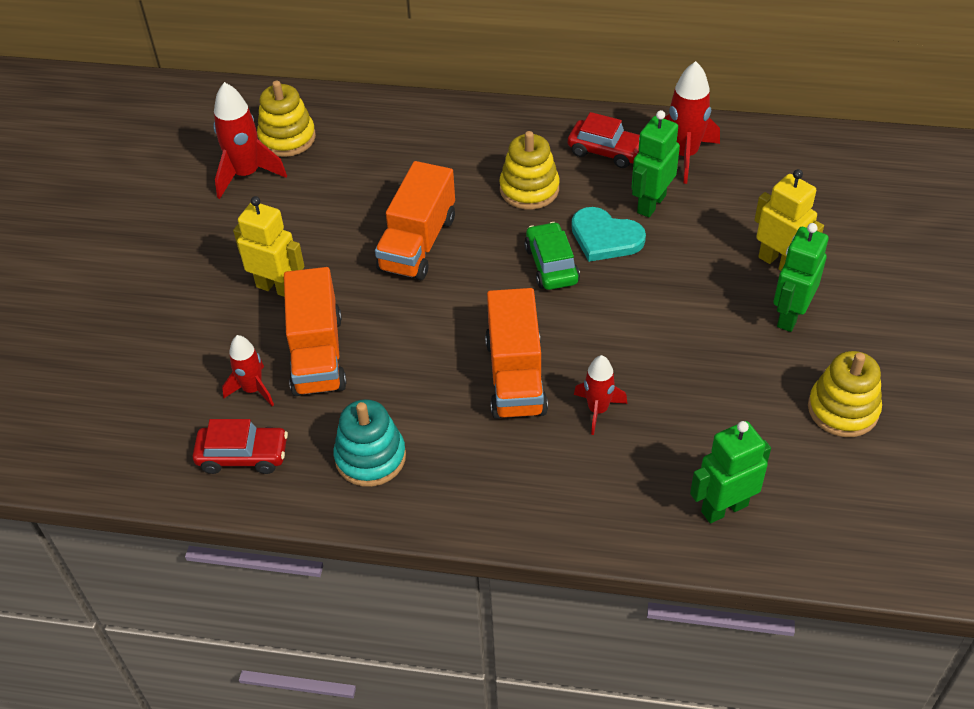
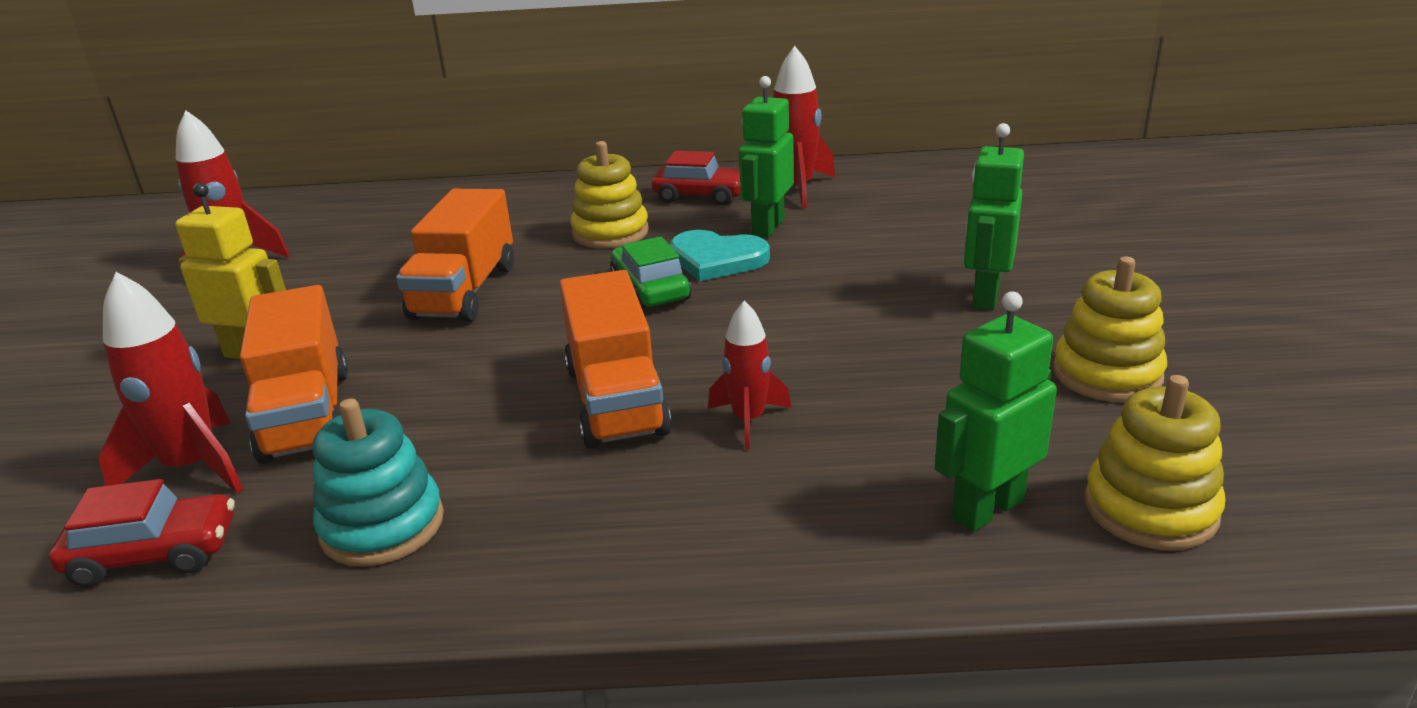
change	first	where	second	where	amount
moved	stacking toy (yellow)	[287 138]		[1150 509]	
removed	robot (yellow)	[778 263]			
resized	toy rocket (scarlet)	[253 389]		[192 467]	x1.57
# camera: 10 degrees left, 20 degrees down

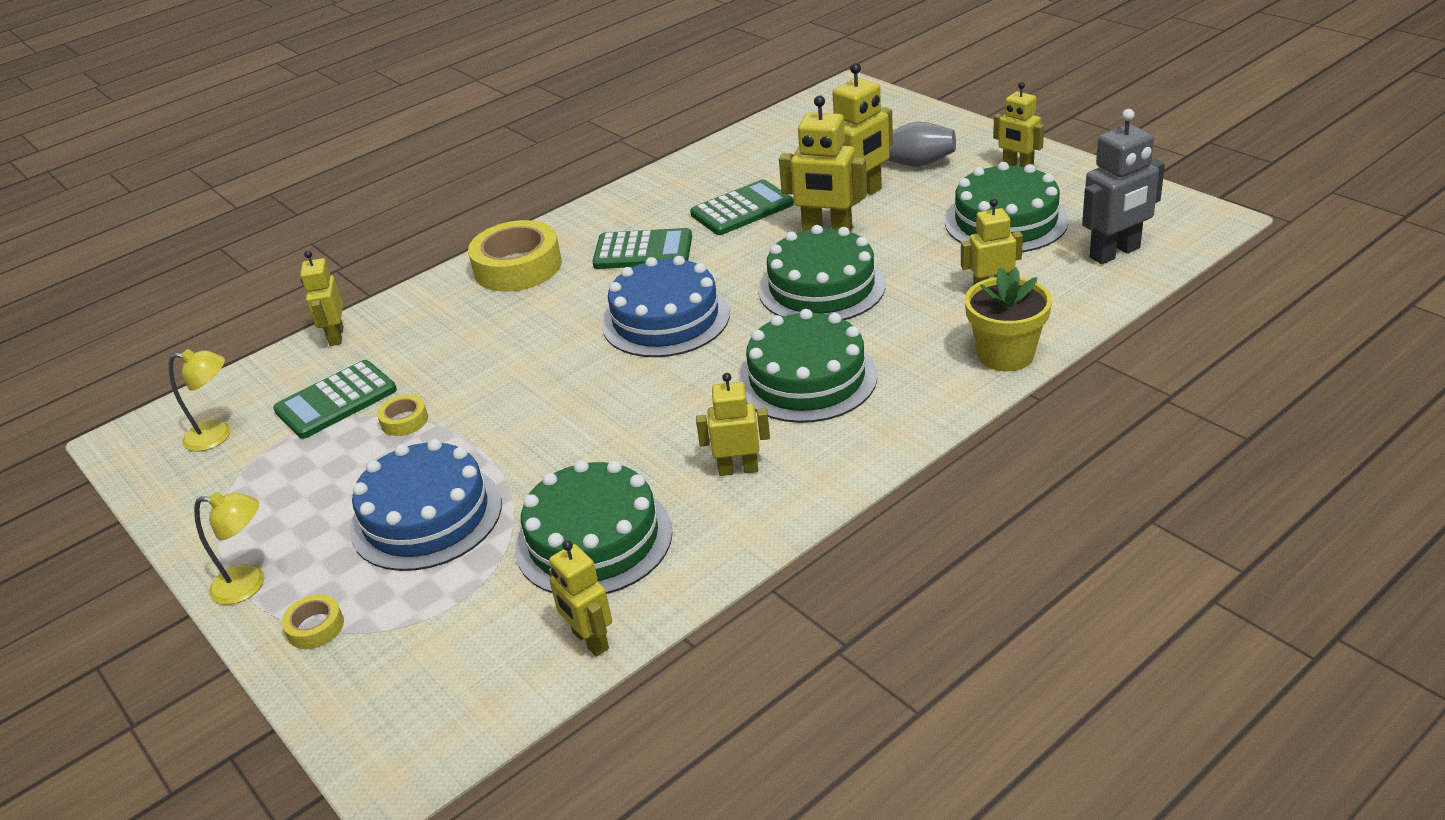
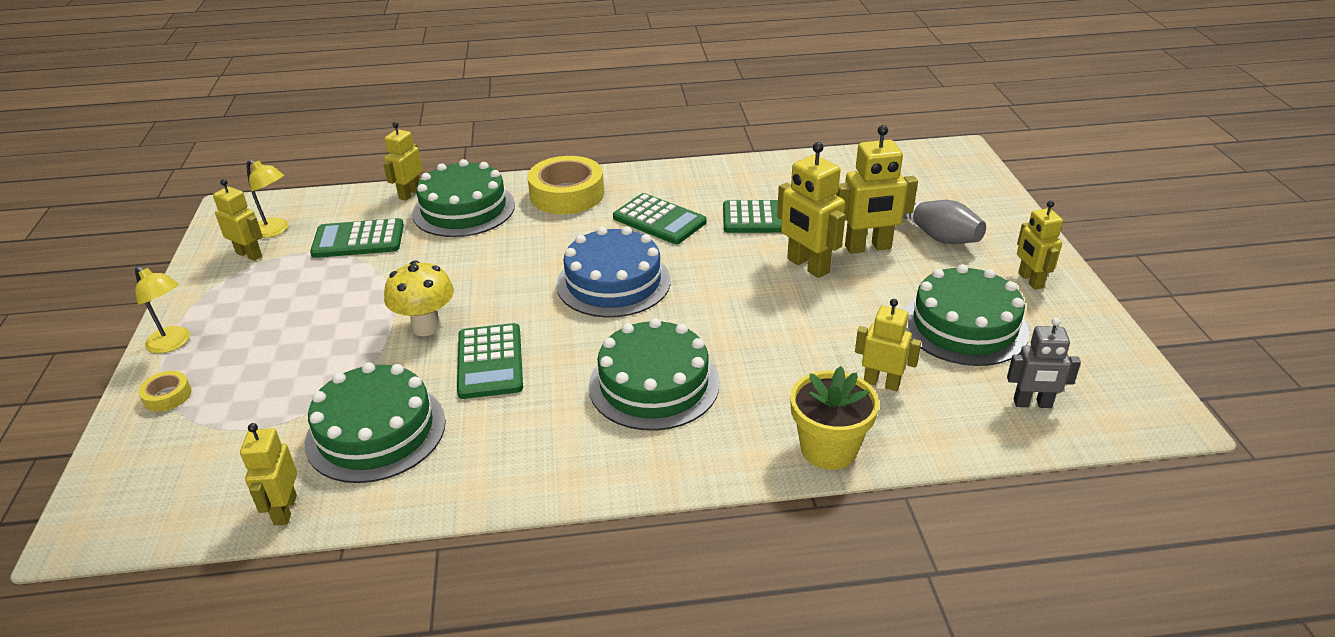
change	first	where	second	where	amount
resized	robot (ash-grey)	[1115 253]		[1032 404]	x0.65
moved	gateau (leaf-green)	[821 287]		[464 209]	
moved	robot (yellow)	[738 469]		[249 254]	
removed	sticky tape (yellow)	[404 421]			
removed	gateau (royal blue)	[426 516]			
added			toadstool (yellow)	[426 327]	
added			calculator (leaf-green)	[490 362]	
# camera: 30 degrees right, 0 degrees up

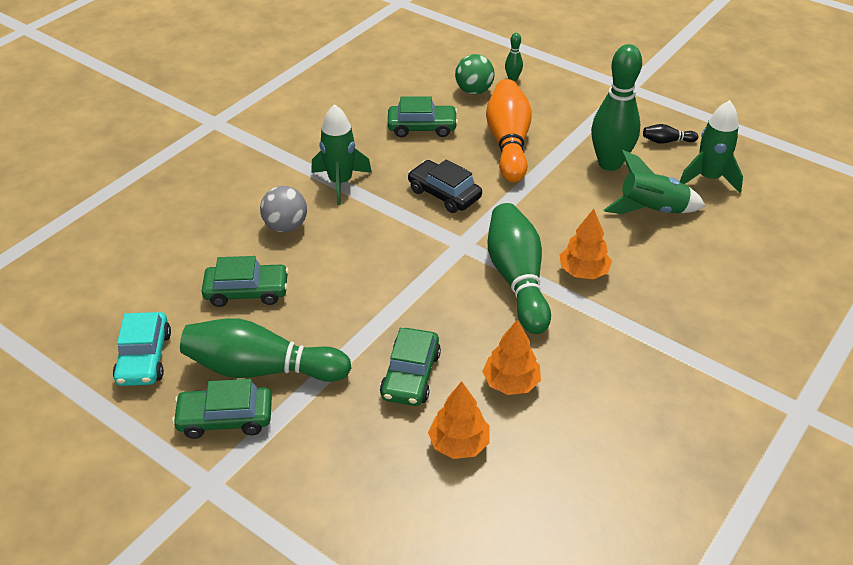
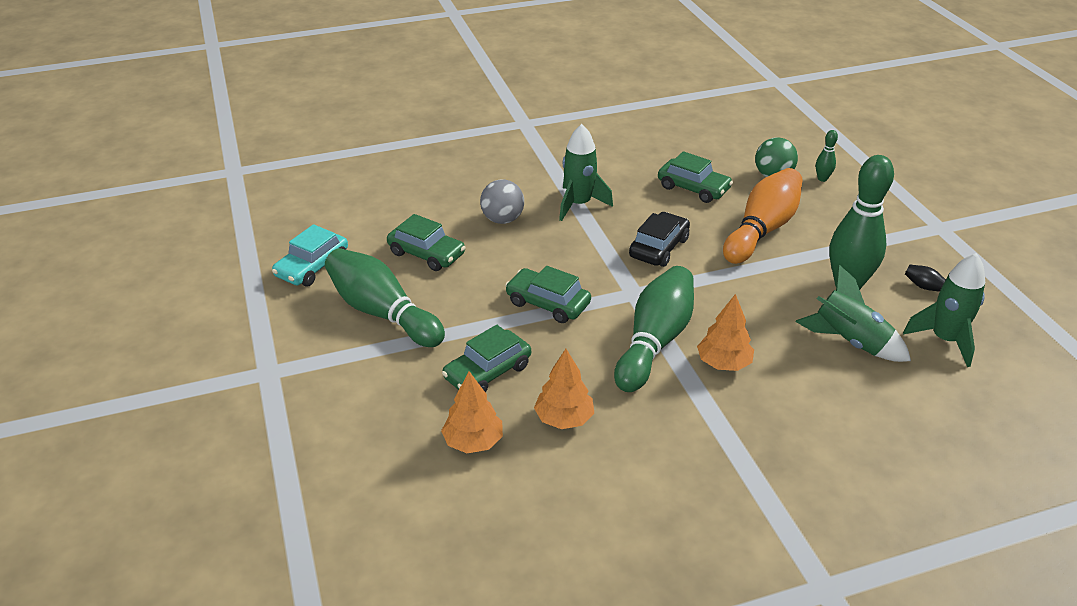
change	first	where	second	where	amount
turned	car (black)	[444 194]		[659 248]	45 degrees clockwise
moved	car (leaf-green)	[225 418]		[548 303]	
# camera: 35 degrees right, 5 degrees down

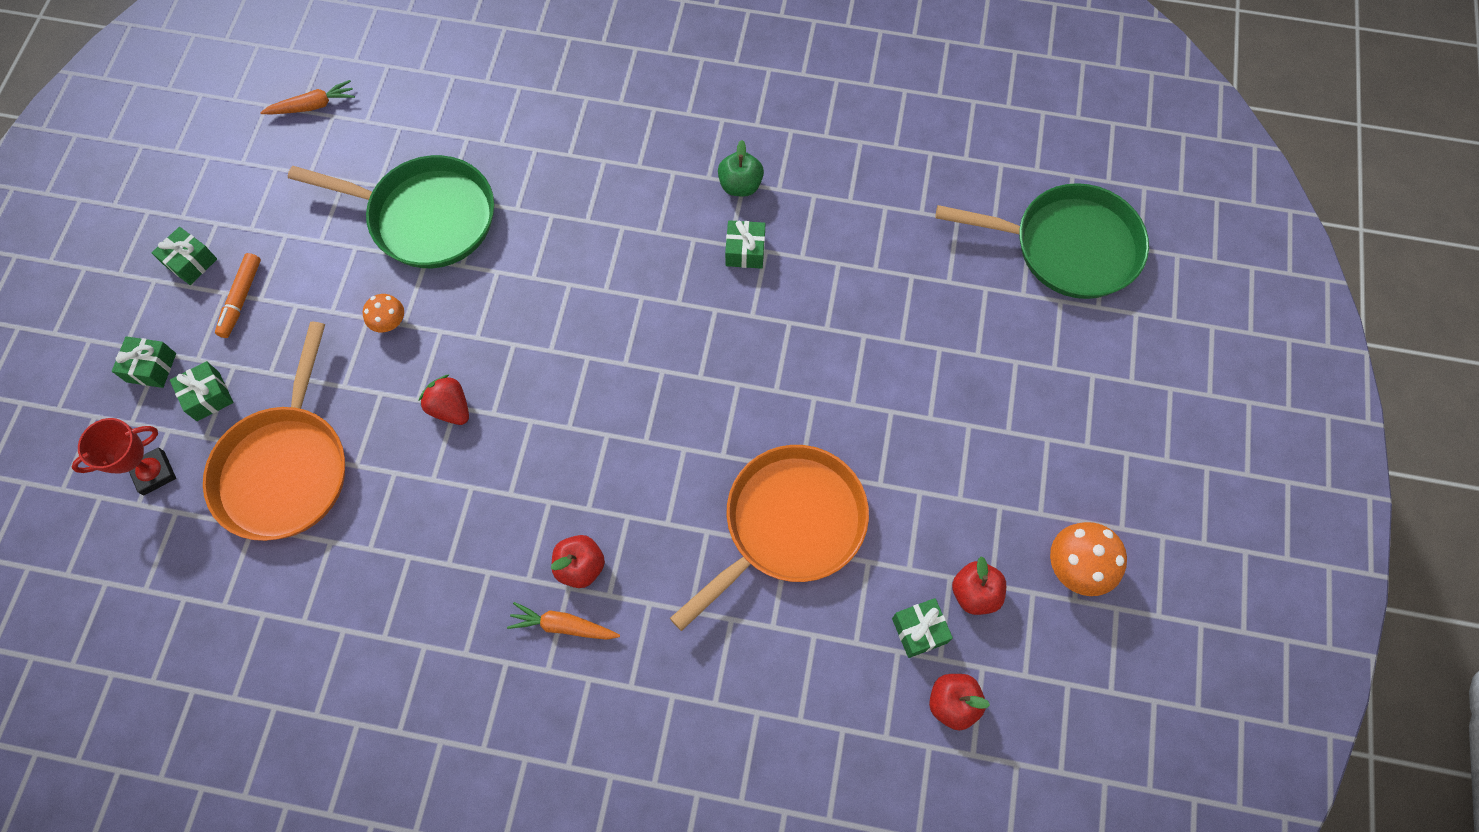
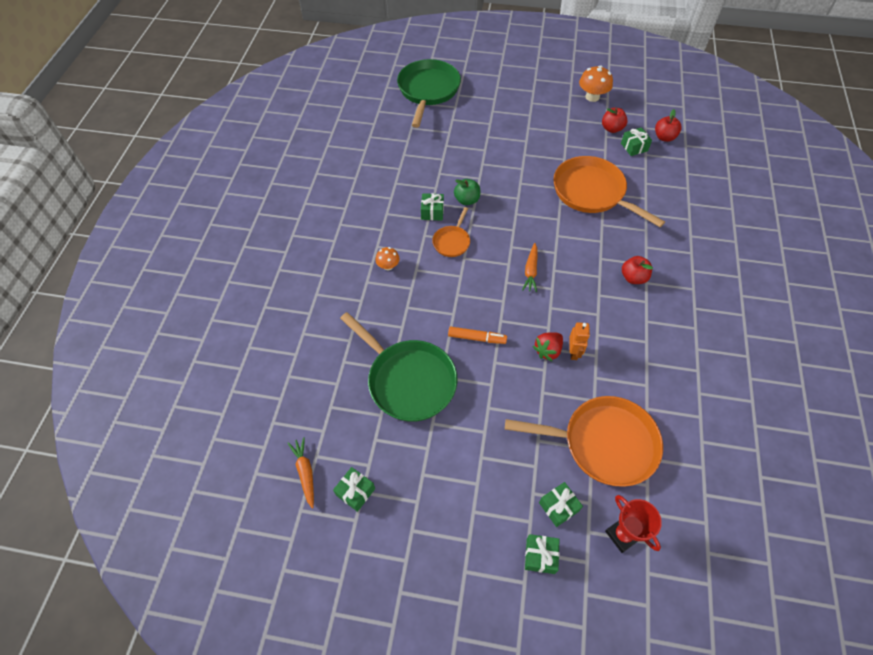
change	first	where	second	where	amount
moved	toy apple (leaf-green)	[740 185]		[467 200]	
turned	skillet (leaf-green)	[426 217]		[408 380]	120 degrees clockwise
moved	wrapped gift (leaf-green)	[191 262]		[355 492]	
moved	marker pen (orange-coloured)	[241 299]		[476 338]	
moved	toadstool (orange-coloured)	[389 322]		[388 266]	
moved	carrot (orange-coloured)	[563 626]		[531 271]	
added			skillet (orange-coloured)	[452 242]	
added			robot (orange-coloured)	[574 352]	
# camera: 90 degrees left, 10 degrees down

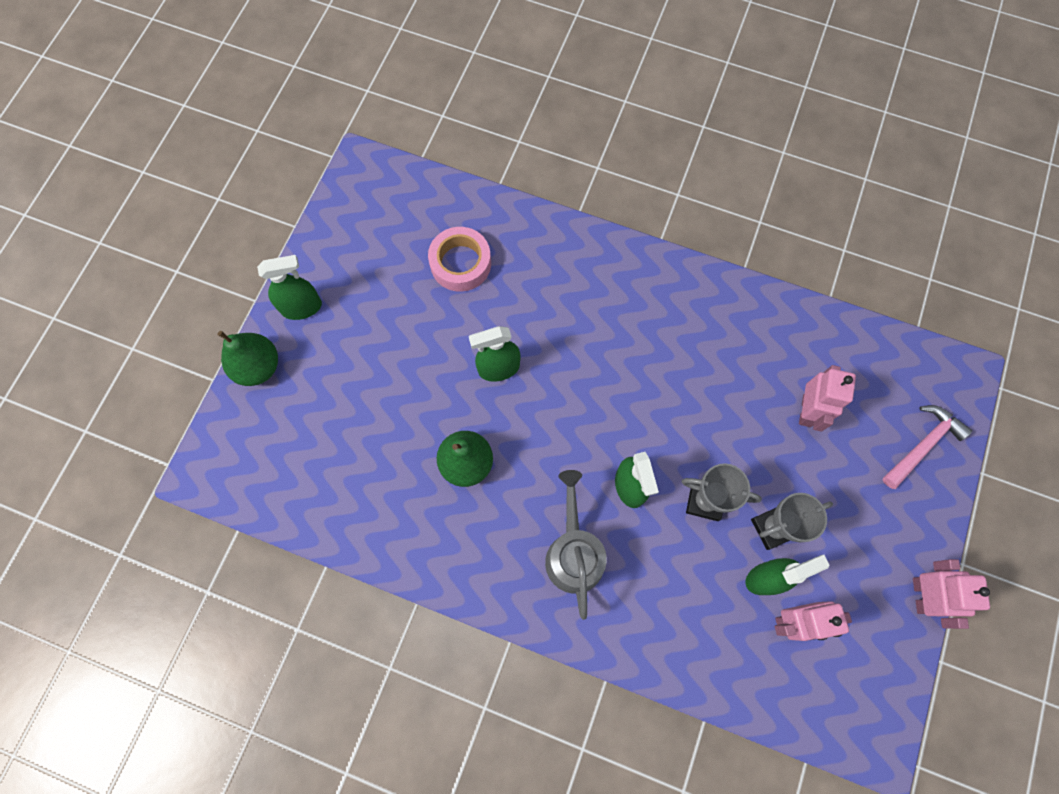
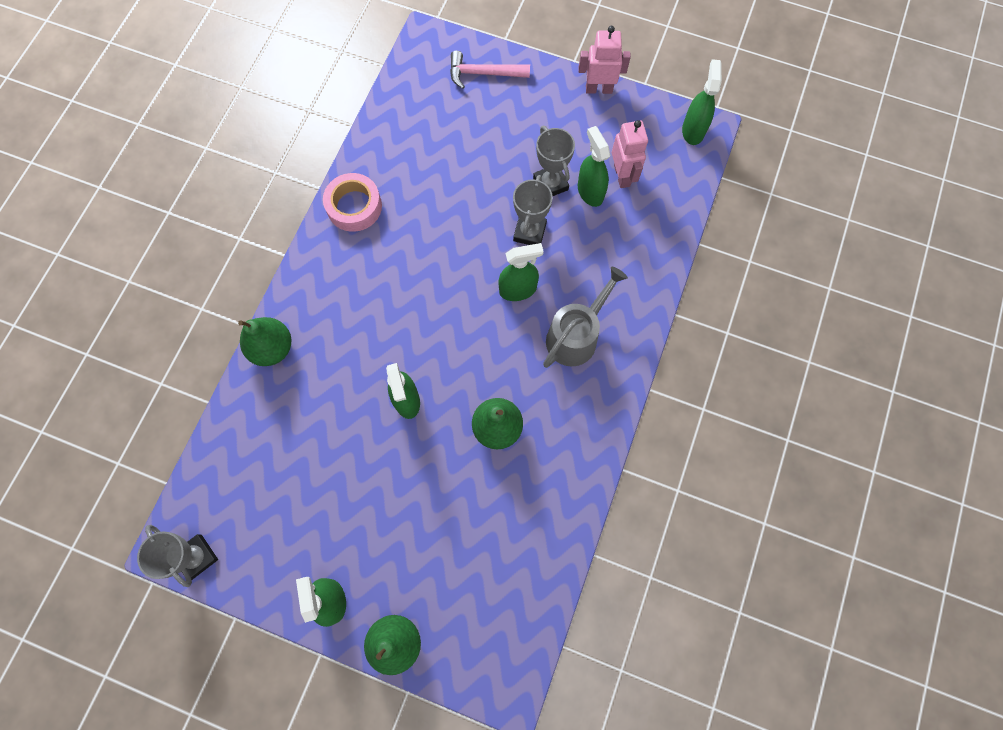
change	first	where	second	where	amount
moved	sticky tape (rosy)	[460 263]		[354 206]	
removed	robot (rosy)	[807 411]			
turned	hammer (rosy)	[923 445]		[483 73]	45 degrees counterclockwise
turned	sprinkling can (ash-grey)	[573 553]		[575 336]	135 degrees clockwise
added			spray cleaner (leaf-green)	[693 130]	
added			pear (leaf-green)	[272 348]	
added			prize cup (ash-grey)	[196 557]	
# camera: 90 degrees left, 0 degrees up

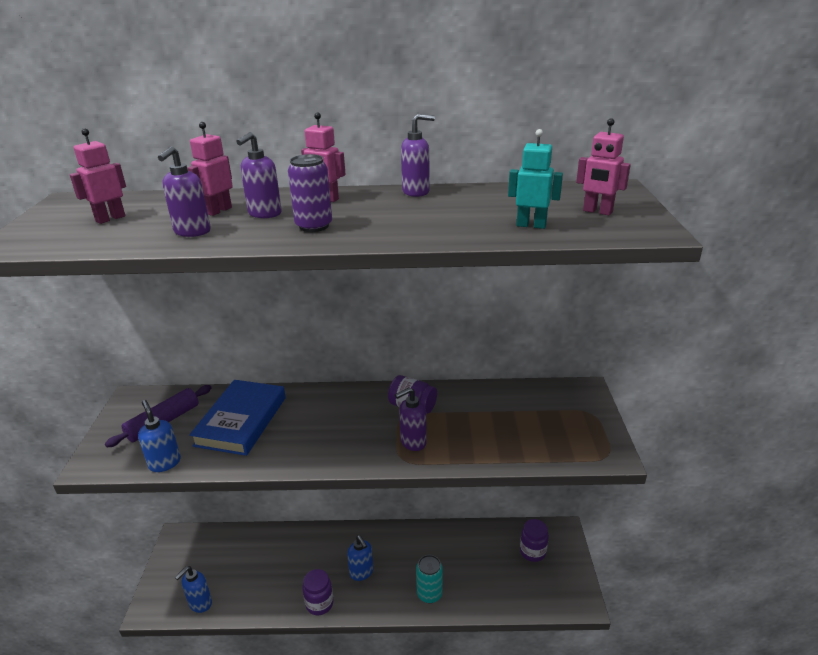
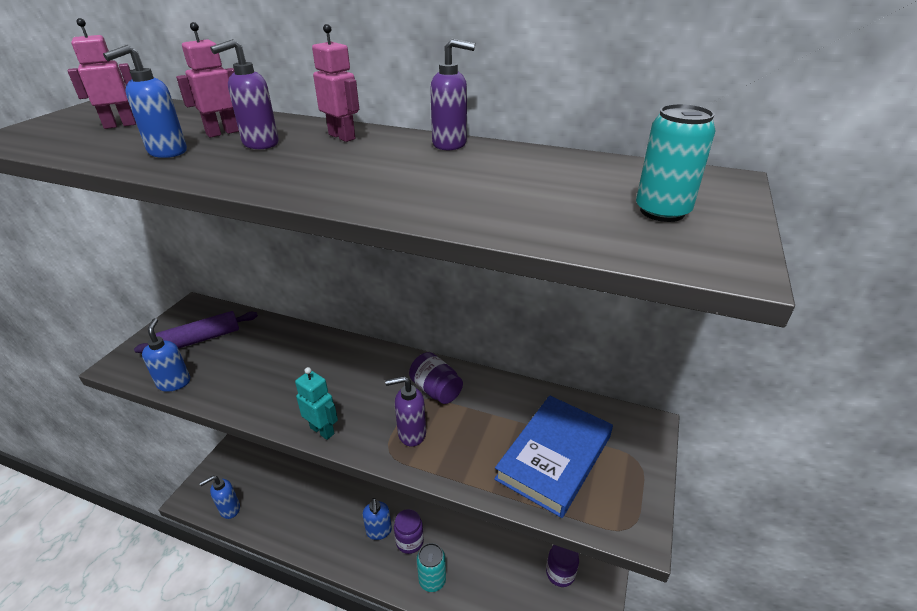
change	first	where	second	where	amount
replaced	robot (rosy)	[597 211]	can (turquoise)	[662 211]	
moved	robot (turquoise)	[531 225]		[322 430]	
recoloured	soap pump (purple)	[192 232]	soap pump (royal blue)	[167 152]	
removed	can (purple)	[314 226]			
moved	hardcover (royal blue)	[241 421]		[554 457]	
moved	jar (purple)	[319 604]		[409 541]	
# camera: 20 degrees right, 5 degrees up

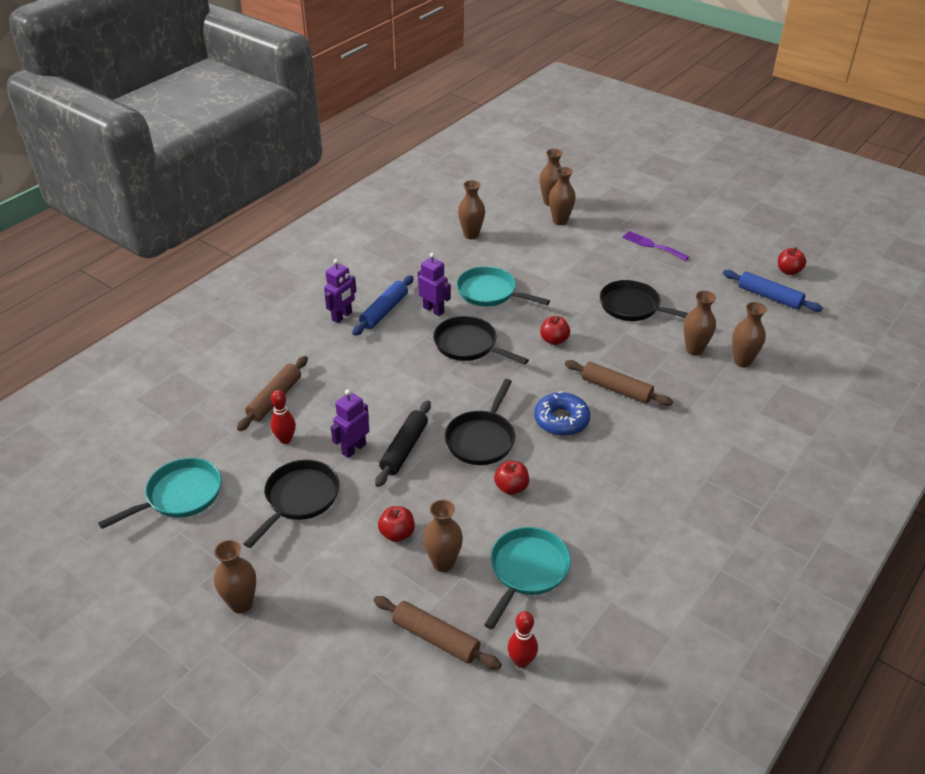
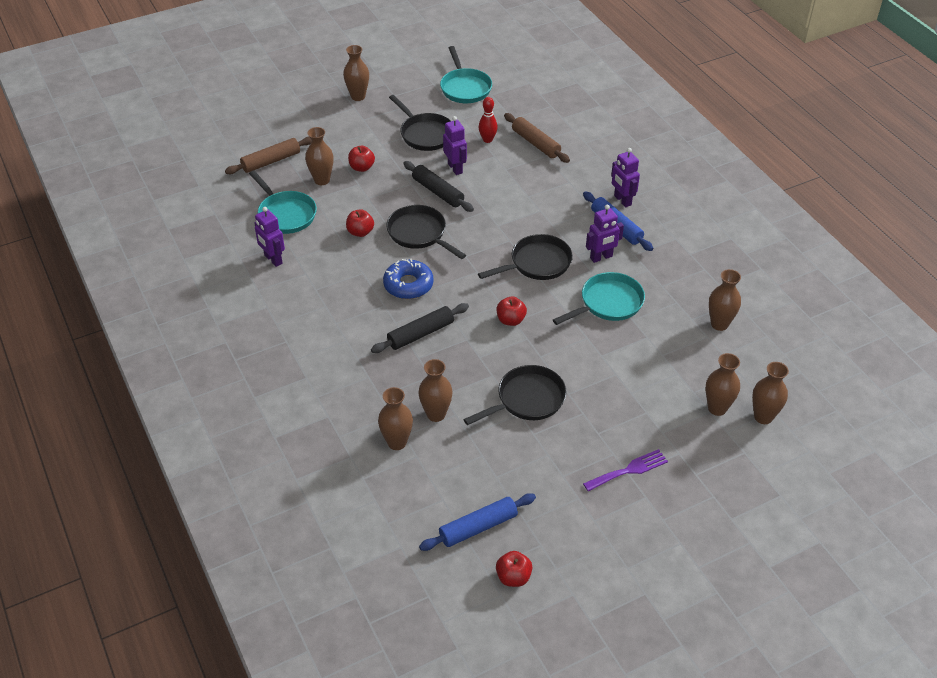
change	first	where	second	where	amount
recoloured	dough roller (dark brown)	[616 389]	dough roller (black)	[421 334]	
removed	bowling pin (scarlet)	[521 661]			
added			robot (purple)	[273 259]	
# camera: 115 degrees right, 5 degrees up

